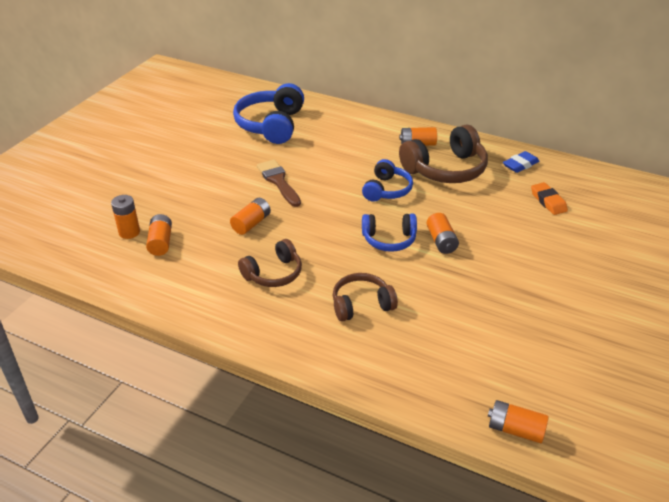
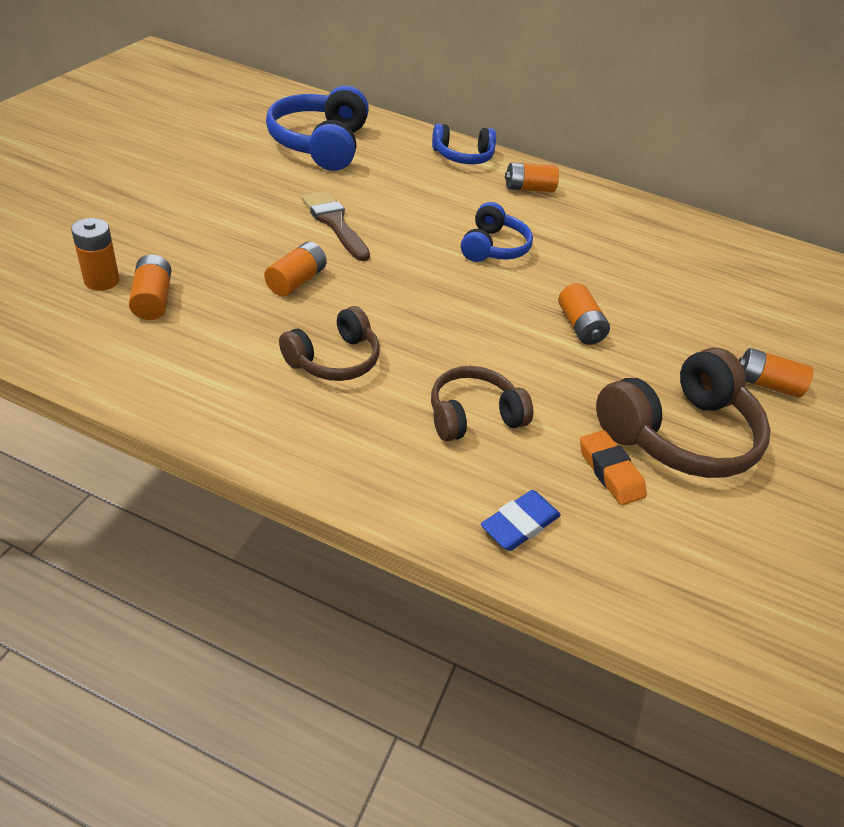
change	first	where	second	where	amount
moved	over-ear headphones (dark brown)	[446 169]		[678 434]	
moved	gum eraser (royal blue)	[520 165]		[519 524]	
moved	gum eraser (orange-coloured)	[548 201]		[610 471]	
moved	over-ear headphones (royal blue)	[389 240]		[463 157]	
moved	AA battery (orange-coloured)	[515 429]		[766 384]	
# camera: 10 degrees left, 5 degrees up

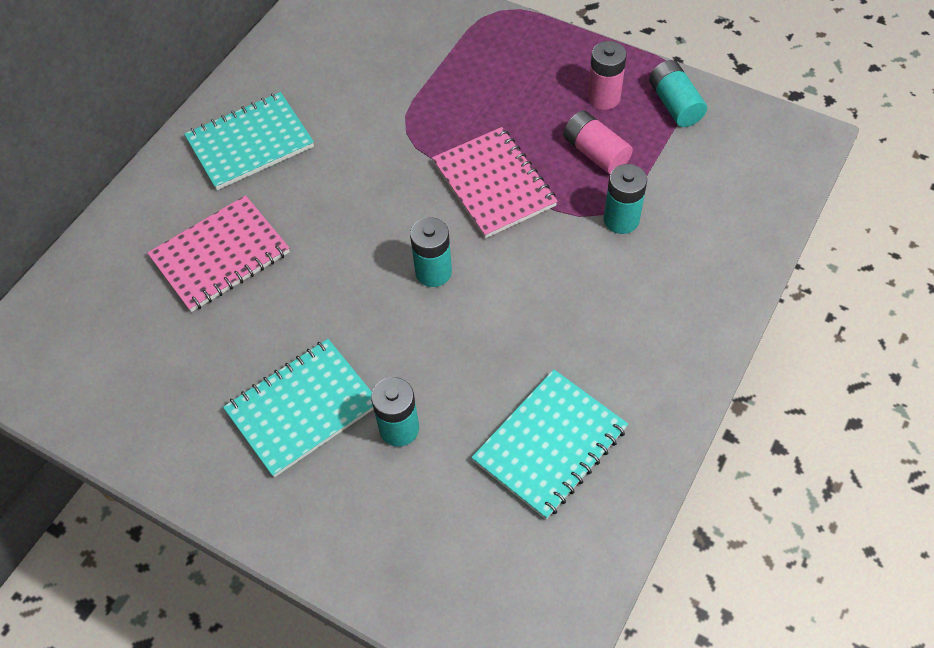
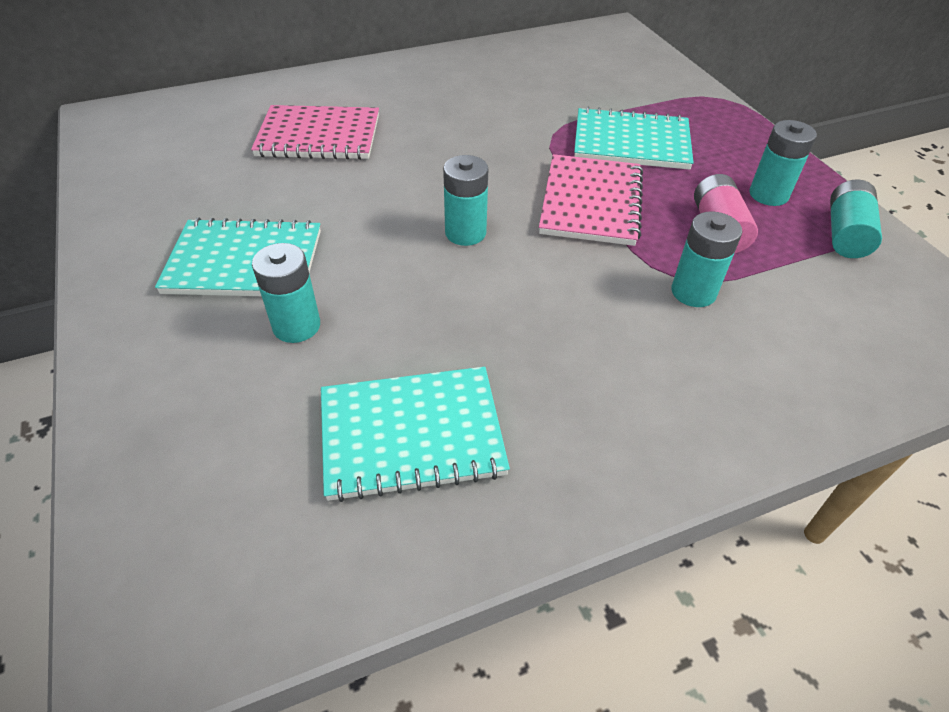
change	first	where	second	where	amount
recoloured	AA battery (rosy)	[603 98]	AA battery (turquoise)	[768 194]	
moved	exercise book (turquoise)	[250 143]		[631 142]	
# camera: 35 degrees right, 10 degrees down

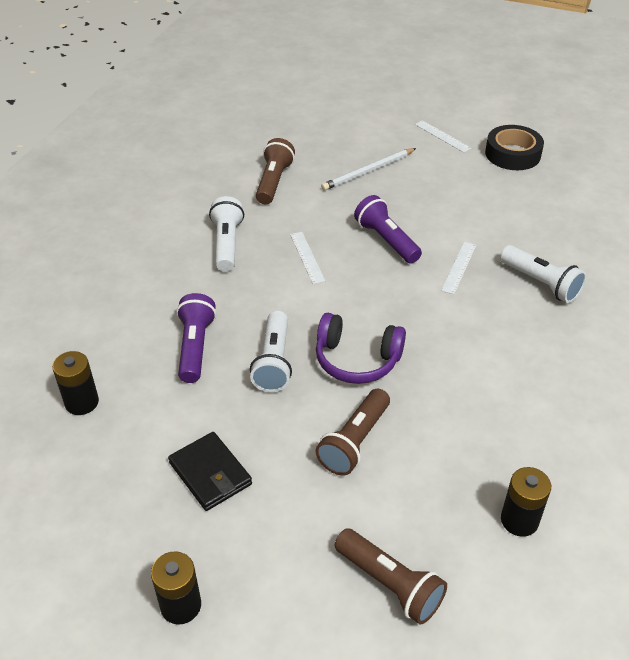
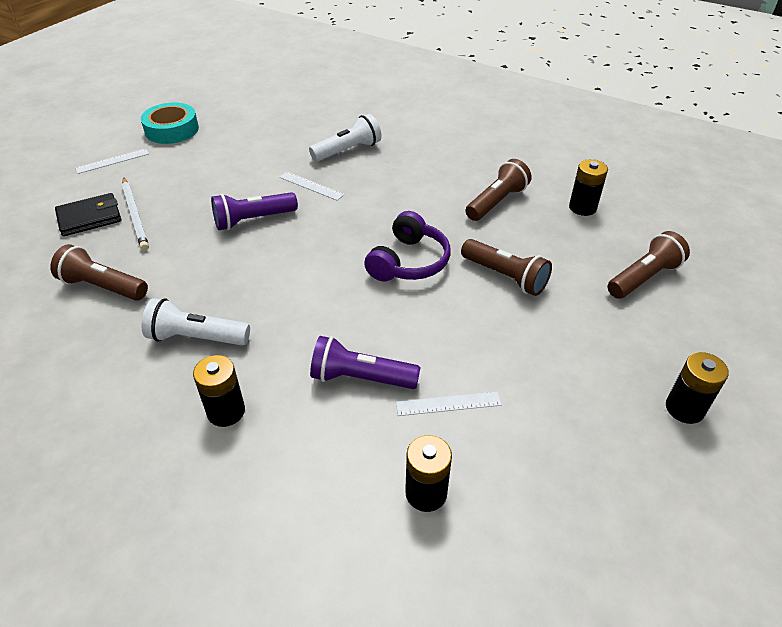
change	first	where	second	where	amount
recoloured	sticky tape (black)	[512 154]	sticky tape (turquoise)	[172 130]	
moved	straightedge (white)	[307 257]		[448 404]	
removed	torch (white)	[274 362]			
moved	card wallet (black)	[210 473]		[89 218]	
added			torch (dark brown)	[497 202]	
added			AA battery (black)	[226 411]	
# camera: 80 degrees left, 0 degrees up

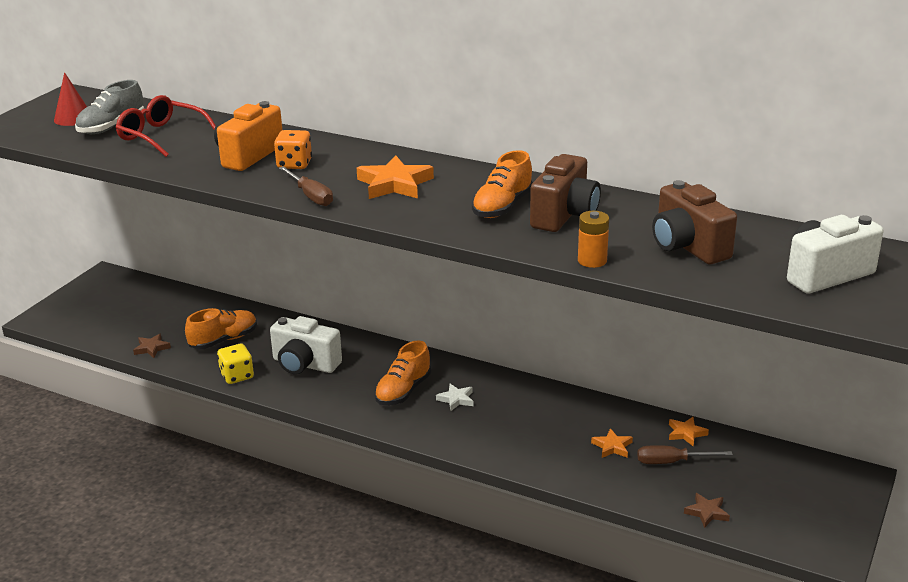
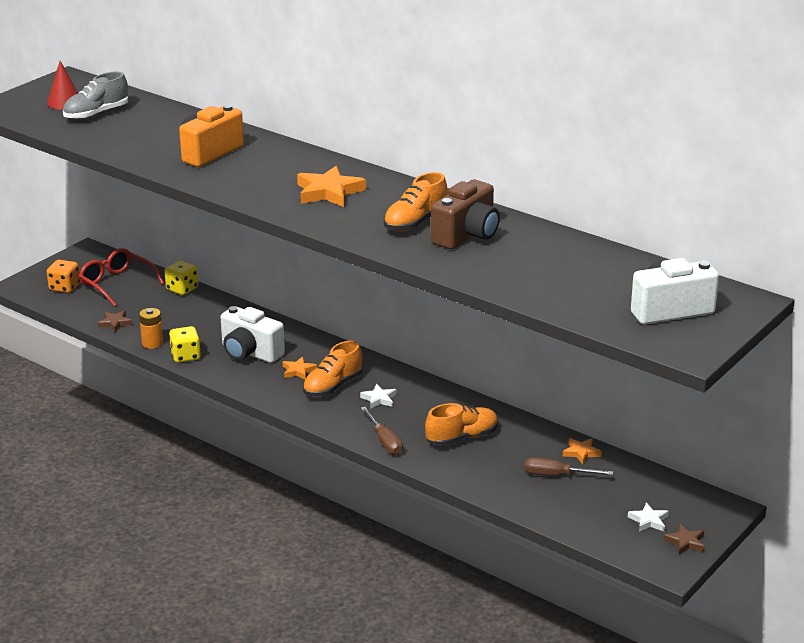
change	first	where	second	where	amount
moved	eyeglasses (scarlet)	[161 136]		[116 284]	
moved	game die (orange-coloured)	[294 164]		[64 287]	
moved	screwdriver (dark brown)	[310 196]		[384 441]	
removed	camera (dark brown)	[687 247]			
moved	AA battery (orange-coloured)	[592 260]		[152 343]	
moved	shoe (orange-coloured)	[224 340]		[462 437]	
moved	star shape (orange-coloured)	[612 447]		[298 371]	
moved	star shape (dark brown)	[707 512]		[685 542]	
added			game die (yellow)	[182 289]	
added			star shape (white)	[648 521]	
# camera: 10 degrees right, 0 degrees up

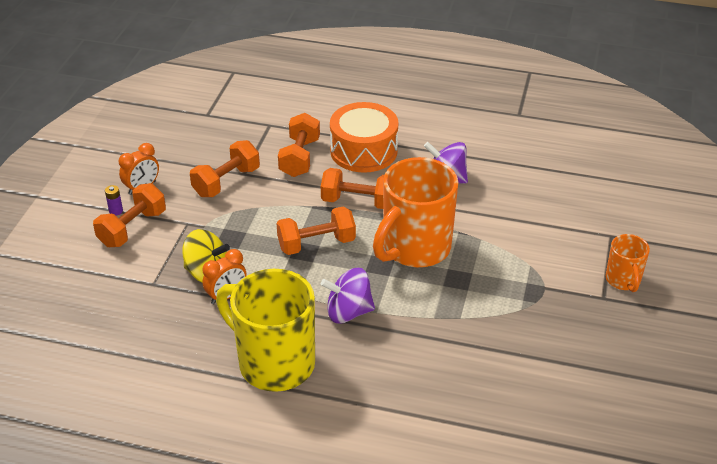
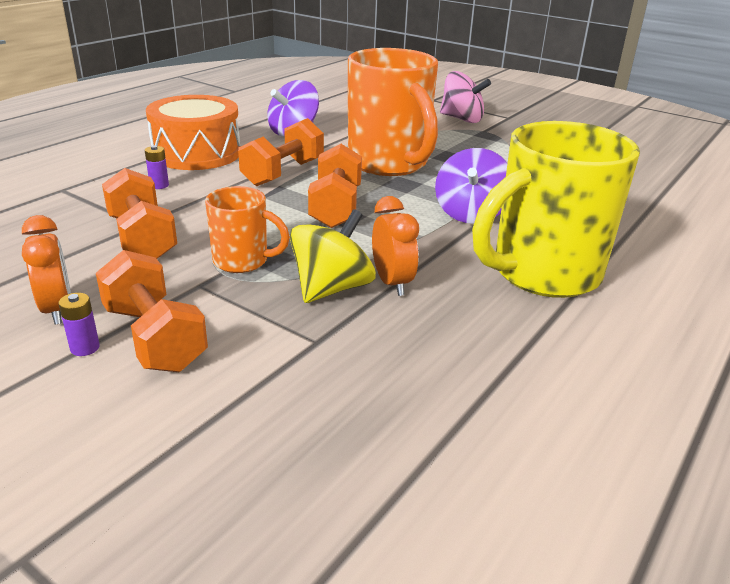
change	first	where	second	where	amount
replaced	hand weight (orange-coloured)	[299 158]	AA battery (purple)	[159 185]	
moved	tea mug (orange-coloured)	[623 280]		[243 261]	
added			toy top (rosy)	[461 119]	
# camera: 70 degrees left, 10 degrees down

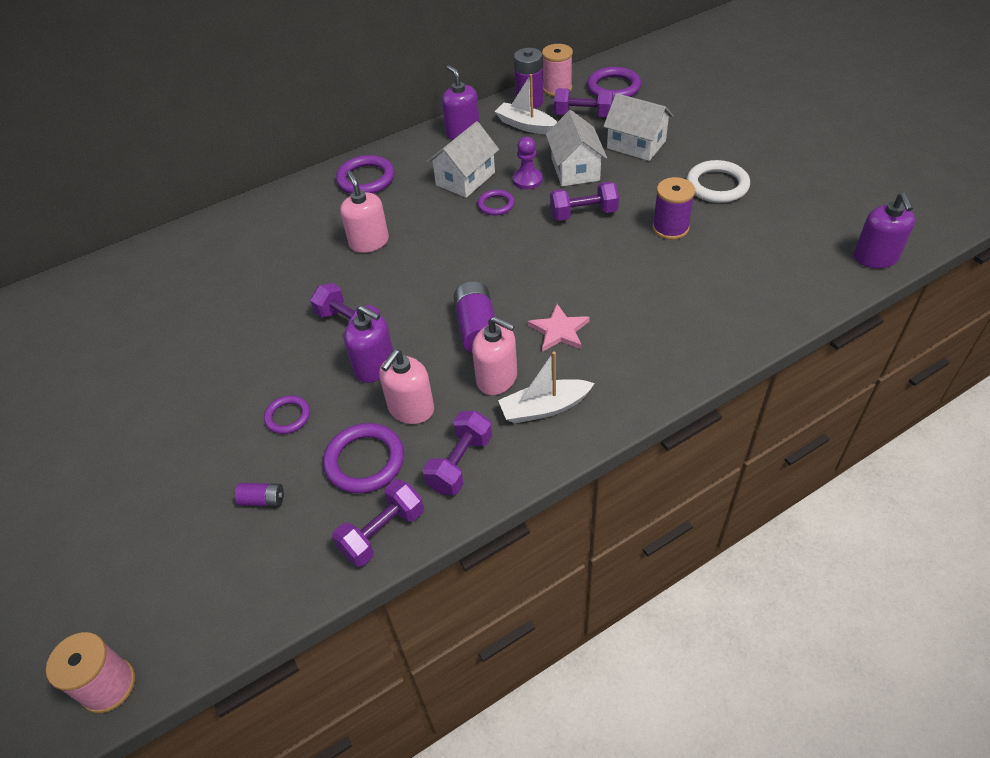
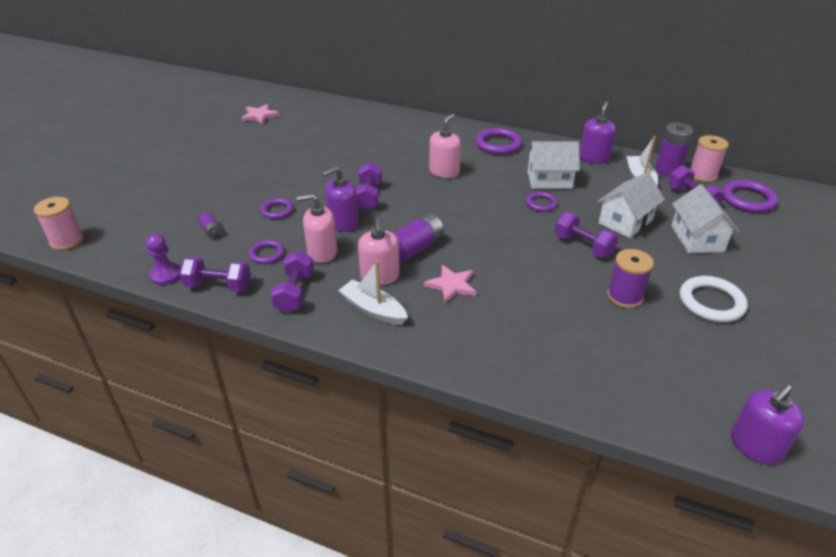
change	first	where	second	where	amount
moved	chess pawn (purple)	[527 180]		[166 275]	
turned	soap pump (purple)	[375 367]		[343 223]	60 degrees clockwise
turned	hand weight (purple)	[460 463]		[294 293]	75 degrees counterclockwise
resized	torus (purple)	[365 461]		[266 254]	x0.60
added			star shape (rosy)	[260 116]	
# camera: 50 degrees right, 10 degrees down

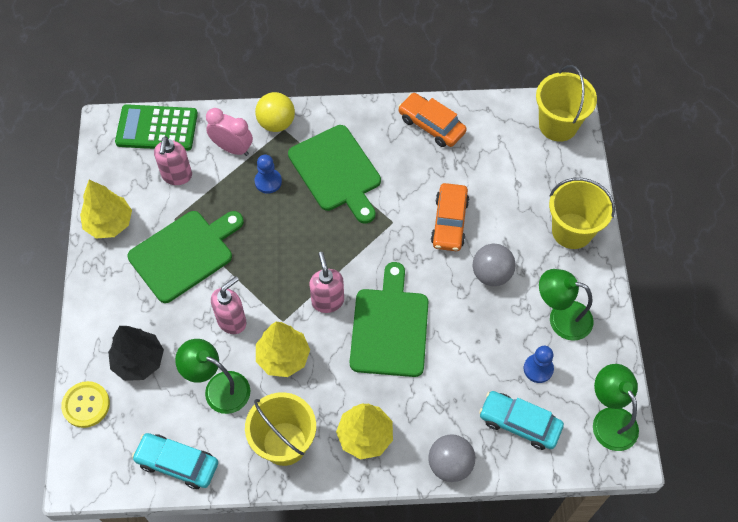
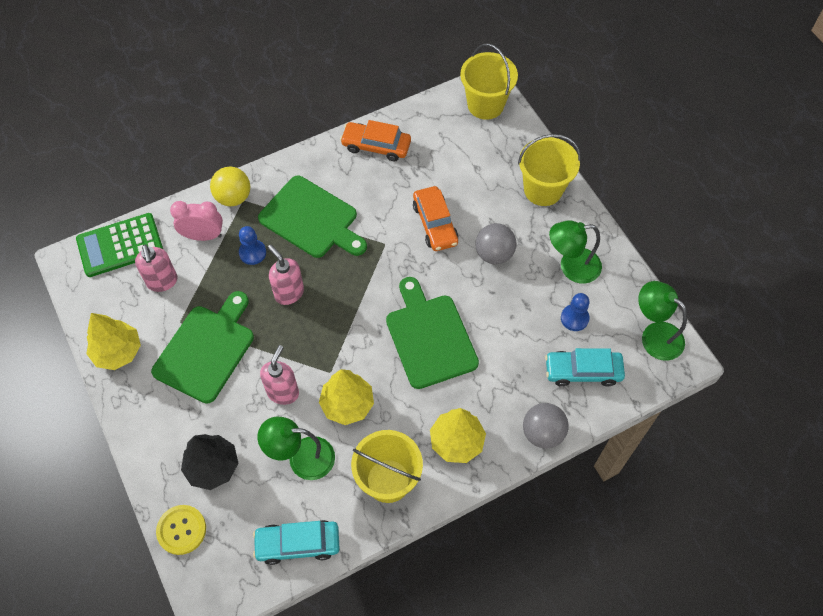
change	first	where	second	where	amount
moved	soap pump (rosy)	[327 301]		[289 293]	
# camera: 25 degrees left, 0 degrees up

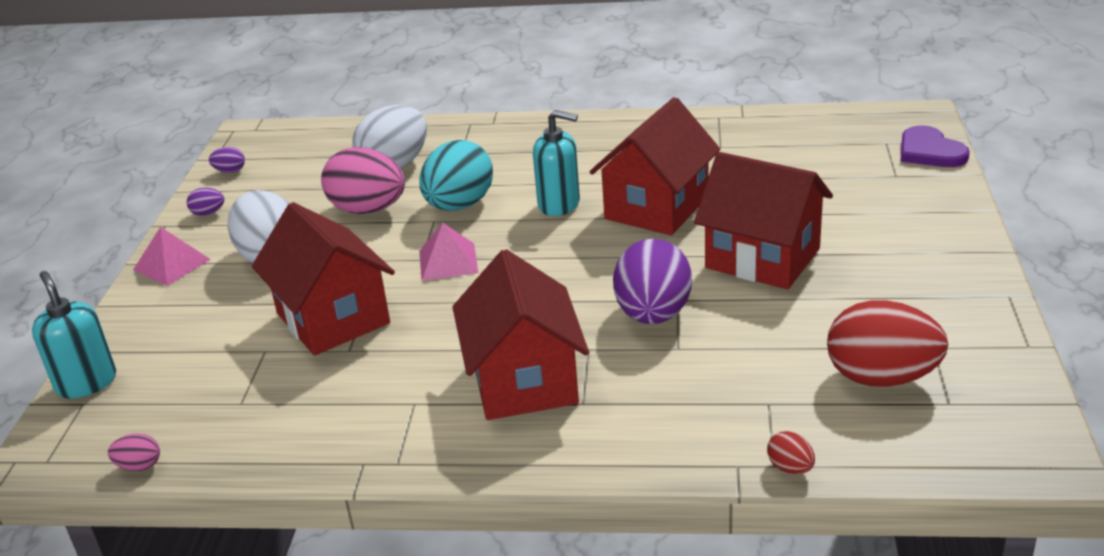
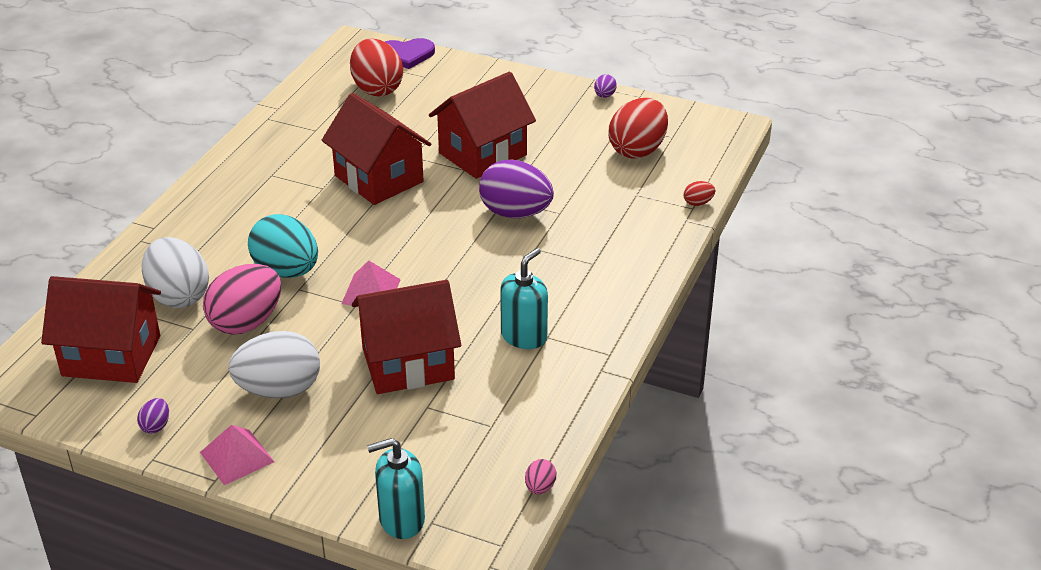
change	first	where	second	where	amount
moved	soap pump (turquoise)	[559 204]		[524 336]	
moved	toy egg (purple)	[230 171]		[604 96]	
moved	cottage (scarlet)	[524 381]		[111 356]	
added			toy egg (scarlet)	[377 89]	
# camera: 75 degrees left, 5 degrees up

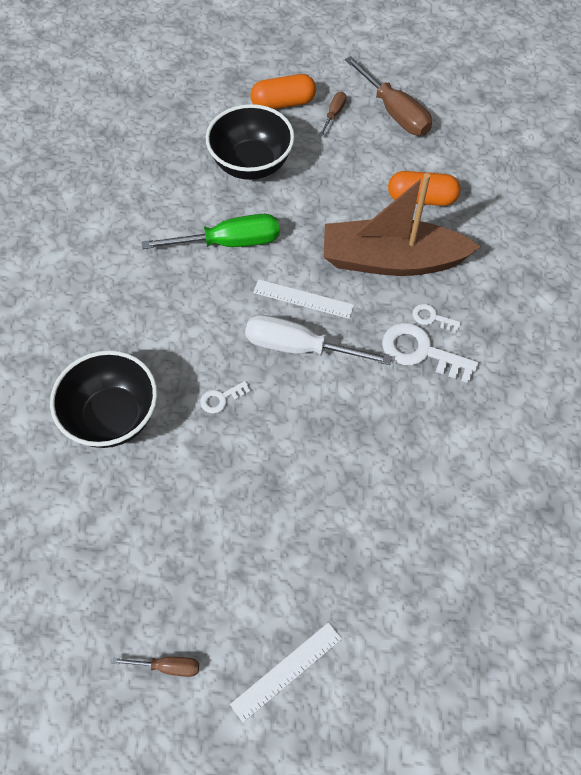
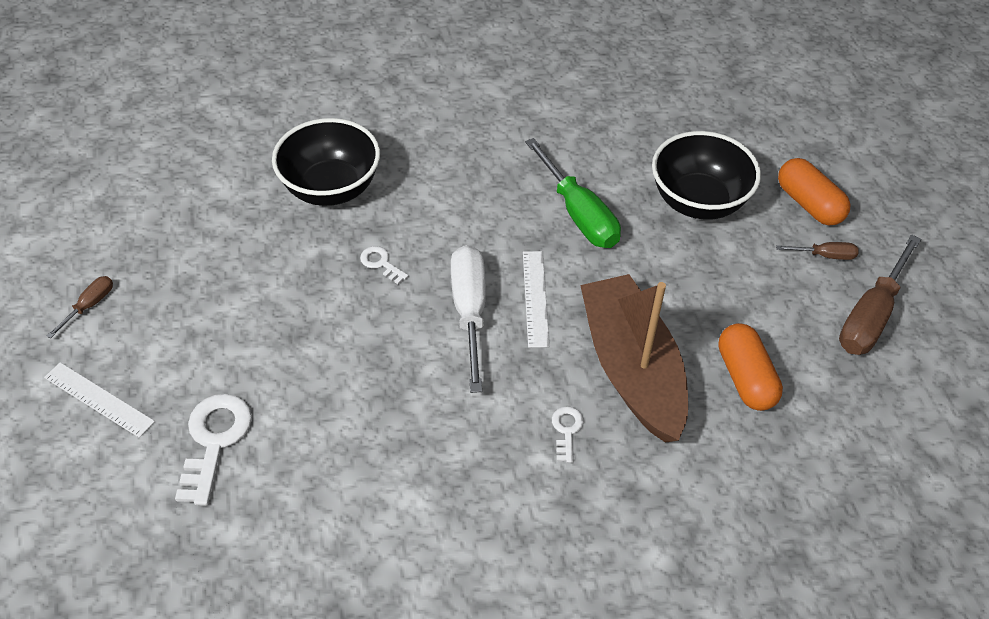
change	first	where	second	where	amount
moved	key (white)	[421 352]		[214 441]	
turned	screwdriver (dark brown)	[167 666]		[89 306]	135 degrees counterclockwise
# camera: 70 degrees right, 10 degrees down

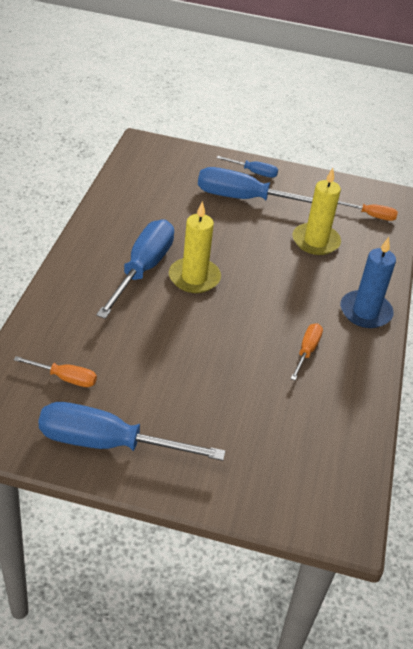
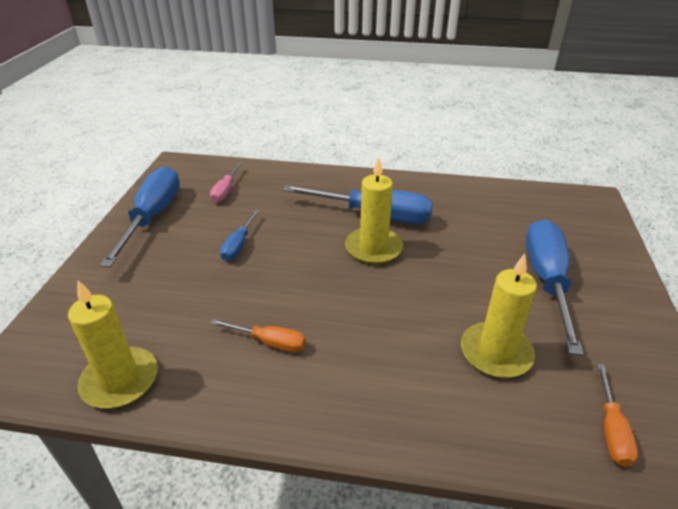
change	first	where	second	where	amount
moved	screwdriver (royal blue)	[254 172]		[238 245]	
removed	pillar candle (royal blue)	[365 312]			
recoloured	screwdriver (orange-coloured)	[65 378]	screwdriver (rosy)	[225 191]	
added			pillar candle (yellow)	[120 380]	
# camera: 90 degrees right, 5 degrees down

